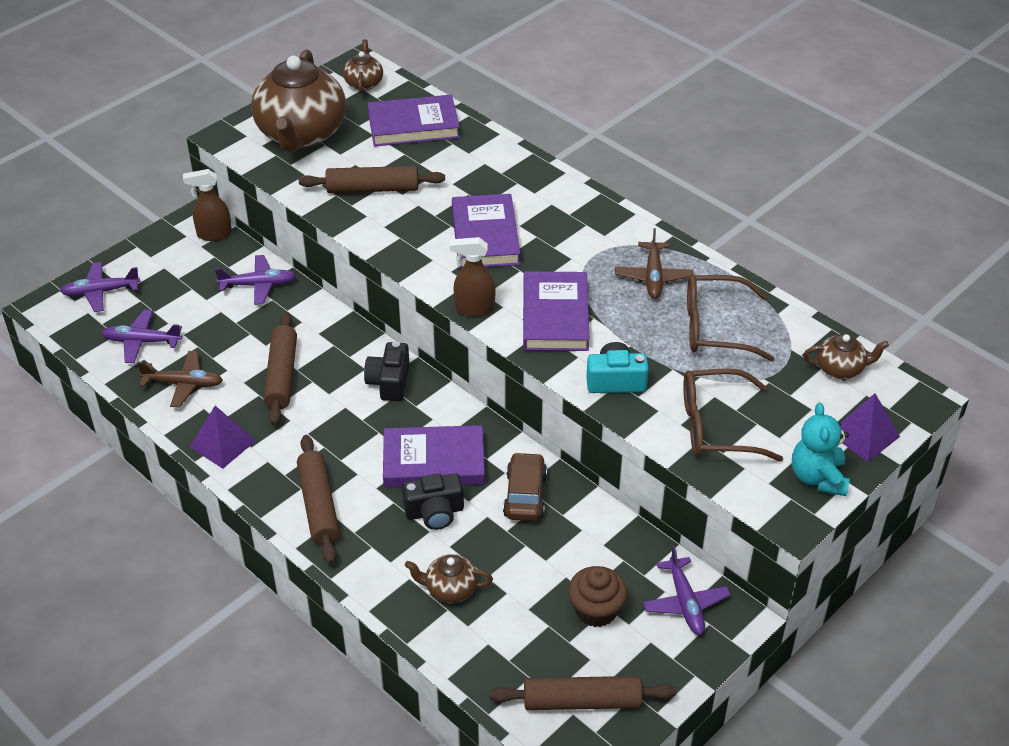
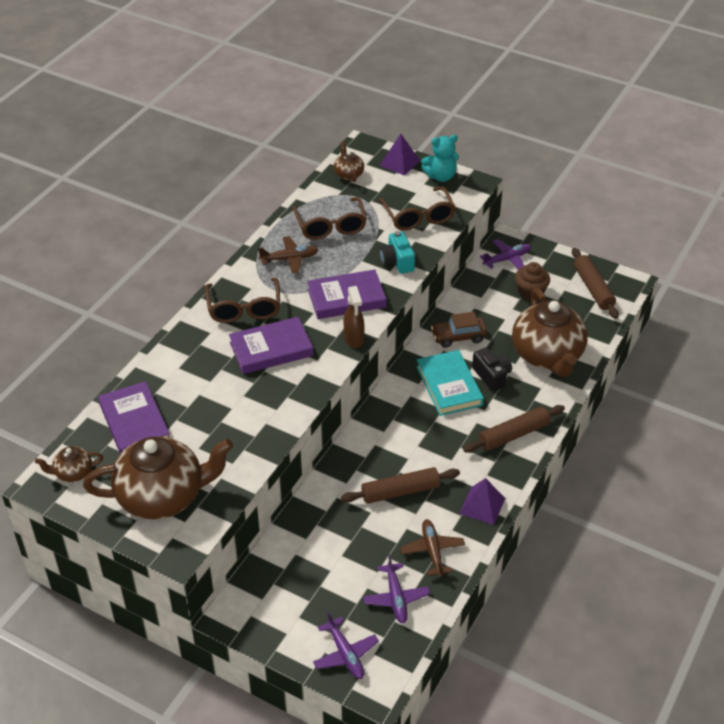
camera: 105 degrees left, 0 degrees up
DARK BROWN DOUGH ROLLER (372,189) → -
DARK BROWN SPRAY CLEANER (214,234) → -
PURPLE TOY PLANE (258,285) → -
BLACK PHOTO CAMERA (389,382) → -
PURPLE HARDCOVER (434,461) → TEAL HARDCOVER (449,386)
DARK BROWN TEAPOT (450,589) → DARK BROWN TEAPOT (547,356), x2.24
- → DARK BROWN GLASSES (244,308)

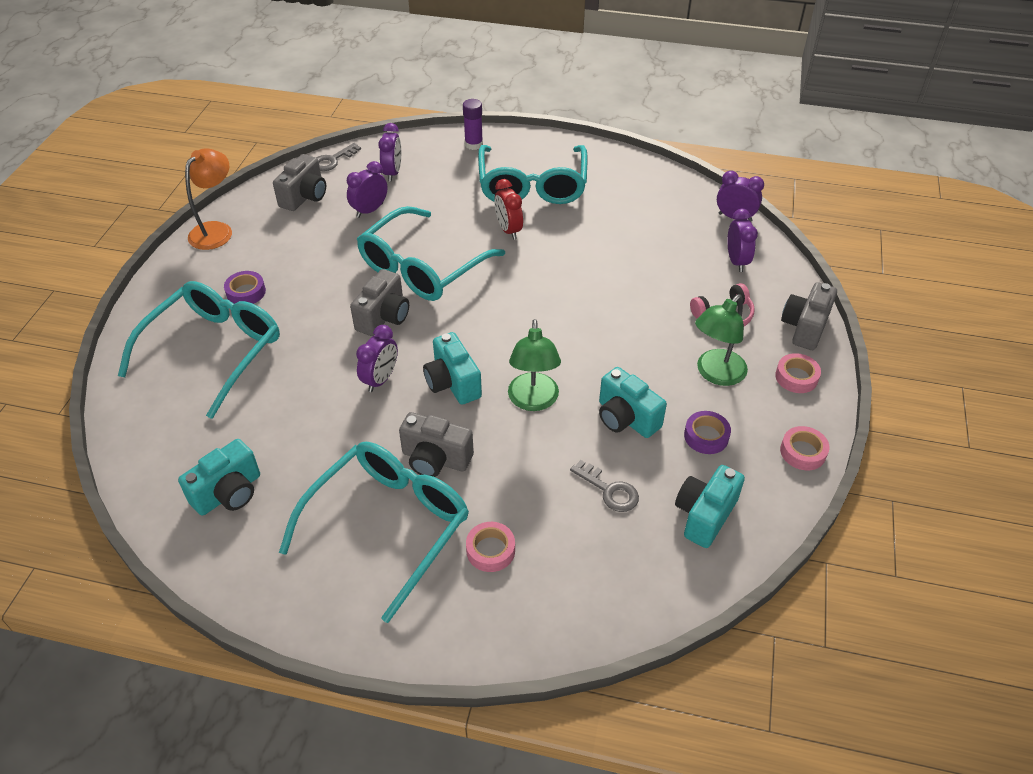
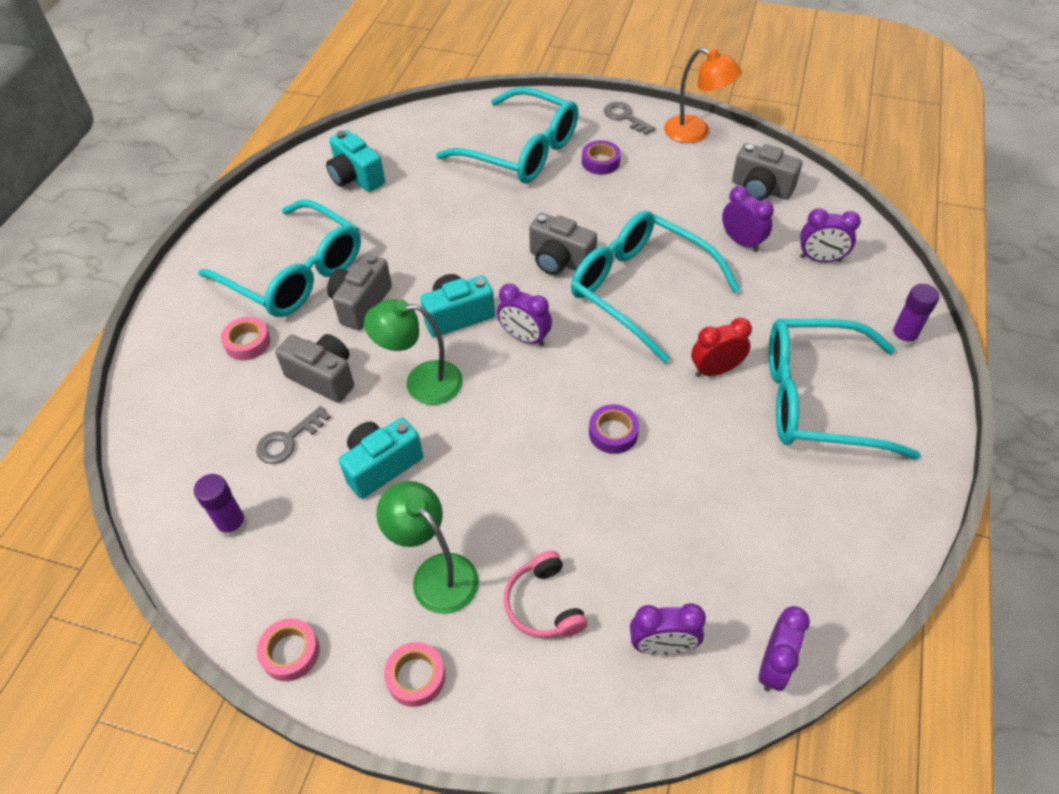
camera: 95 degrees right, 5 degrees up
GRAY KEY (333,160) → GRAY KEY (625,117), relocated
GRAY PHOTO CAMERA (804,327) → GRAY PHOTO CAMERA (324,377), relocated
PURPLE BEDSIDE CLOCK (380,379) → PURPLE BEDSIDE CLOCK (524,338), relocated
PURPLE STICKY TAPE (706,436) → PURPLE STICKY TAPE (613,433), relocated
TEAL PHOTO CAMERA (704,515) → PURPLE GLUE STICK (232,524)

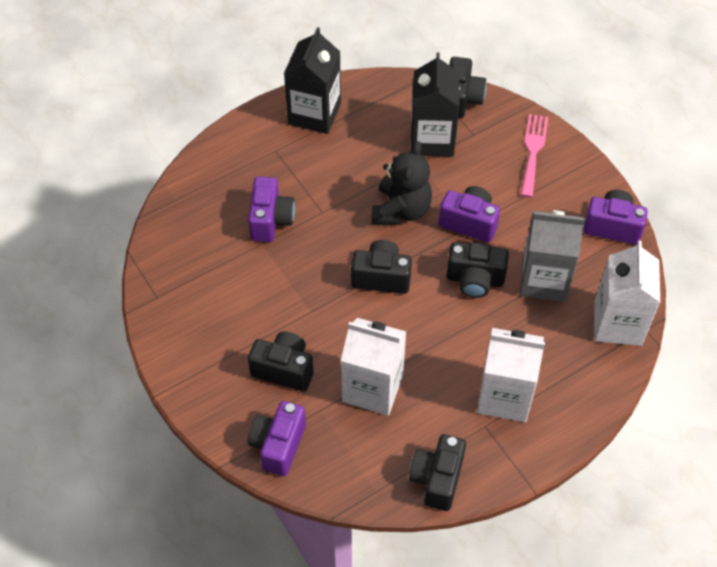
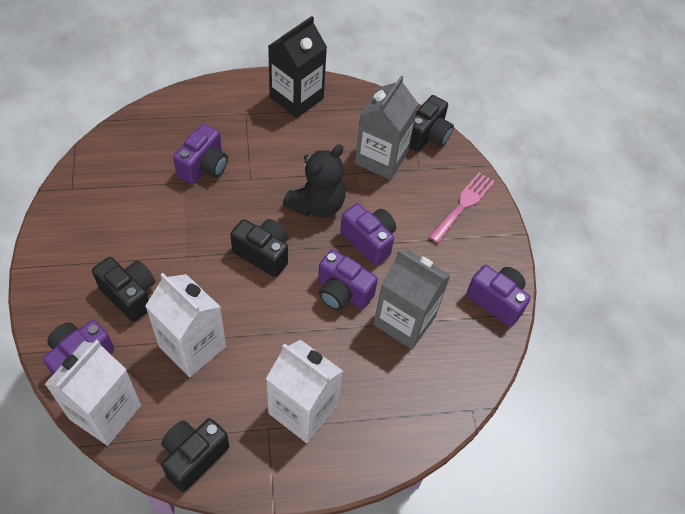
camera: 20 degrees right, 0 degrees up
BLACK CARTON (432,139) → GRAY CARTON (381,158)
WHITE CARTON (617,323) → WHITE CARTON (105,412), relocated
BLACK PHOTO CAMERA (475,280) → PURPLE PHOTO CAMERA (342,292)

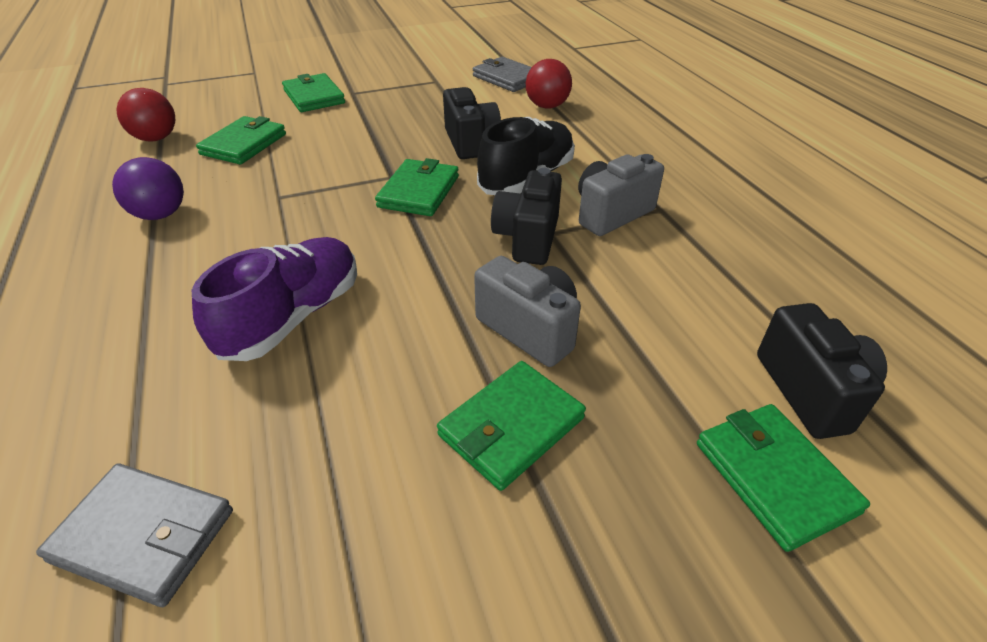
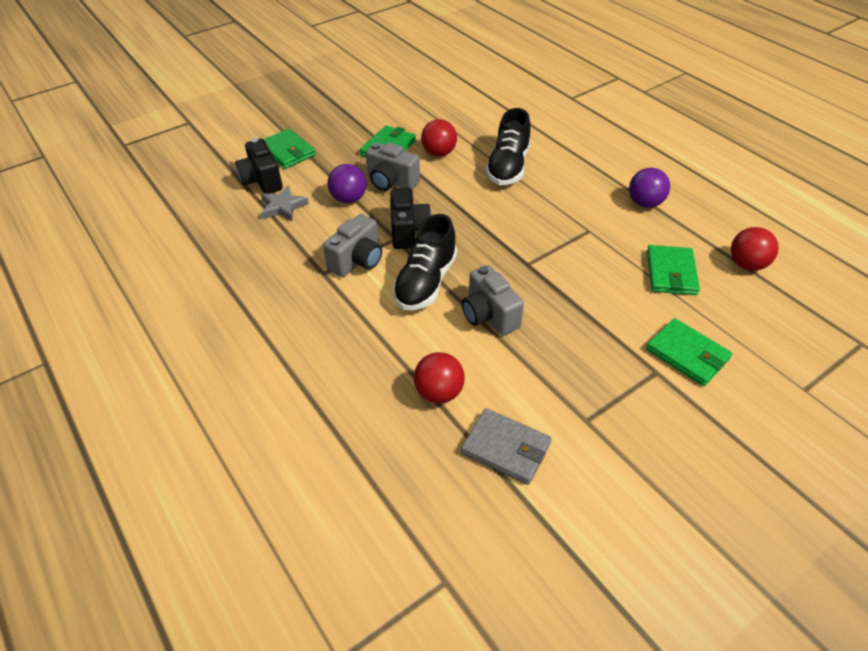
camera: 165 degrees right, 5 degrees up
BLACK PHOTO CAMERA (470,142) → GRAY PHOTO CAMERA (489,315)
LEAF-GREEN WALLET (419,191) → -
PURPLE SHOE (293,317) → BLACK SHOE (508,167)
GRAY WALLET (144,535) → -
- → SCARLET PLAY BALL (439,153)
- → PURPLE PLAY BALL (349,199)
- → GRAY STAR (283,207)

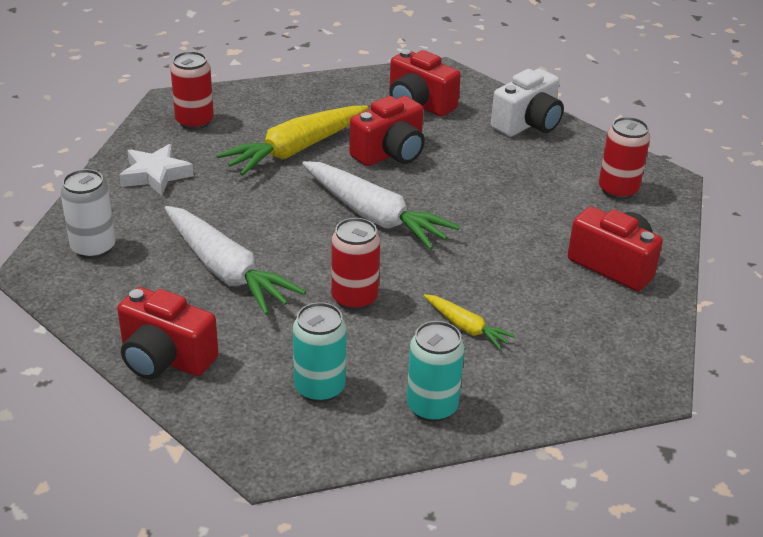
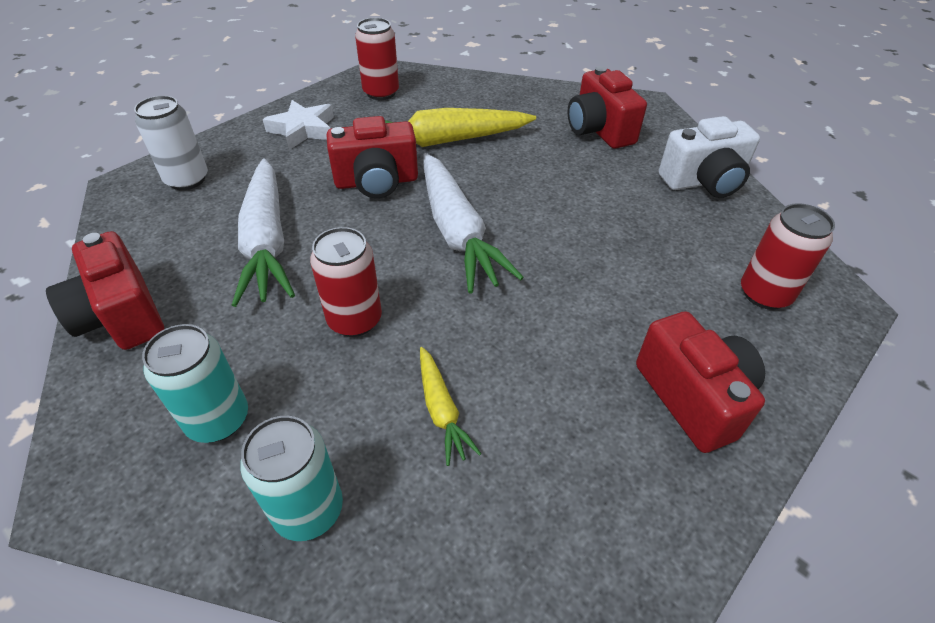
camera: 30 degrees right, 10 degrees up
SCARLET PHOTO CAMERA (390,153) → SCARLET PHOTO CAMERA (376,182), relocated

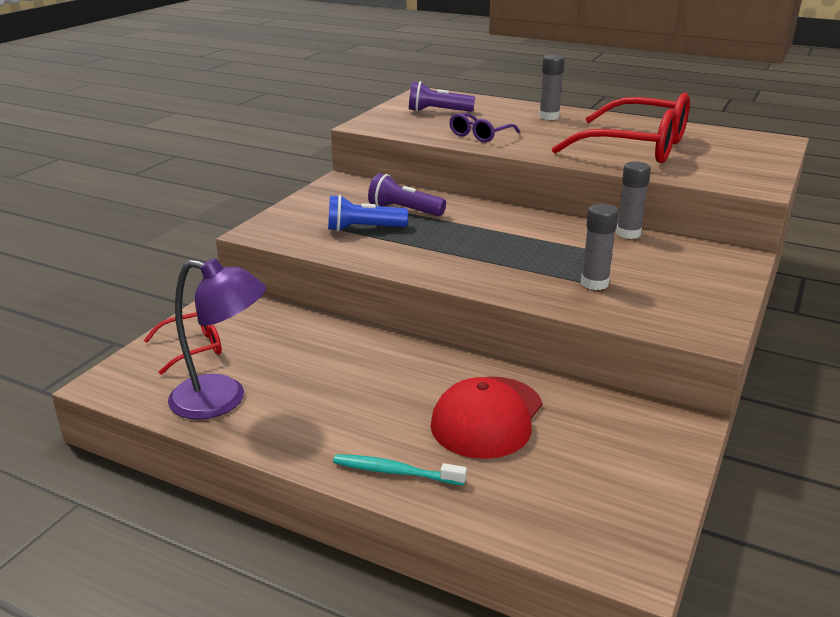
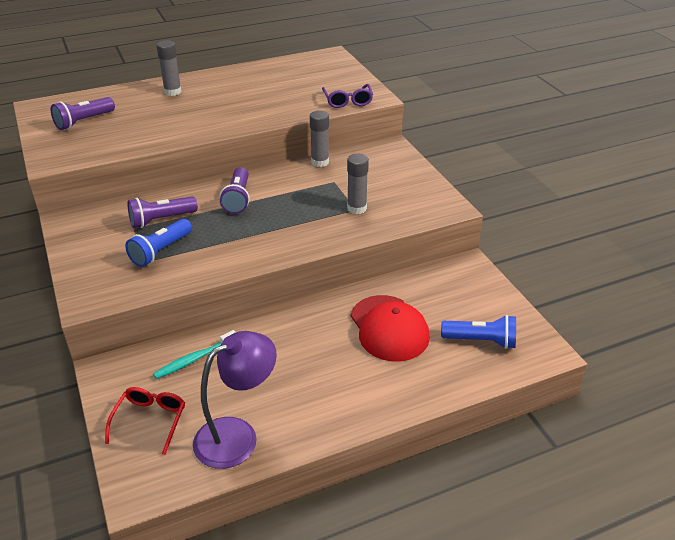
camera: 50 degrees left, 10 degrees up
SCARLET GLASSES (637,147) → -
PURPLE GLASSES (480,135) → PURPLE GLASSES (347,101), relocated
TEAL TOOTH BRUSH (395,472) → TEAL TOOTH BRUSH (194,359), relocated
- → PURPLE FLASHLIGHT (238,199)
- → COBALT FLASHLIGHT (481,341)

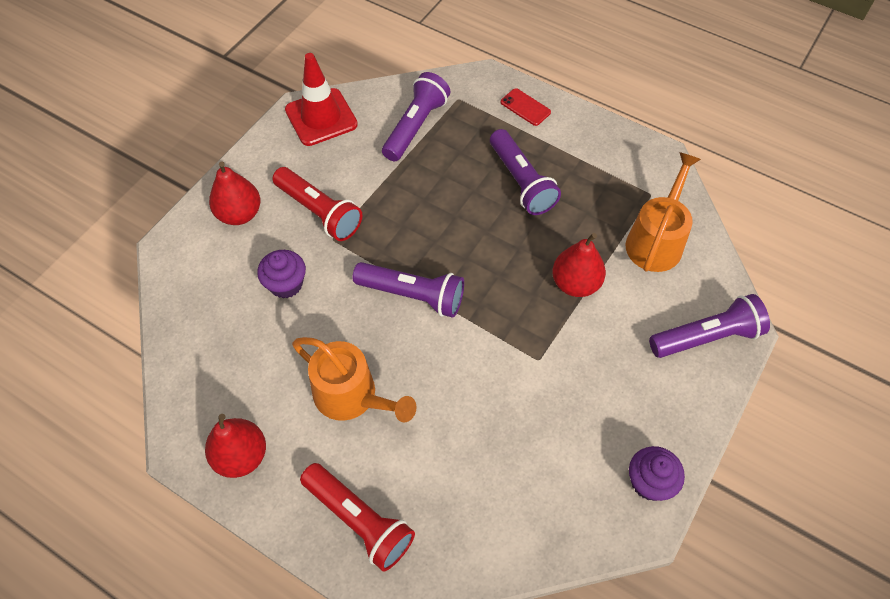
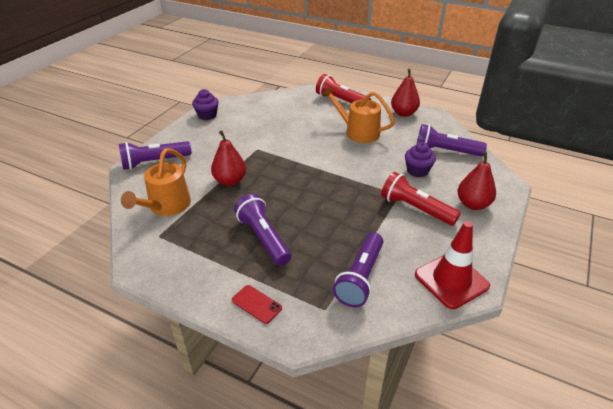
camera: 175 degrees right, 20 degrees down
PURPLE FLASHLIGHT (413,295) → PURPLE FLASHLIGHT (445,151), relocated

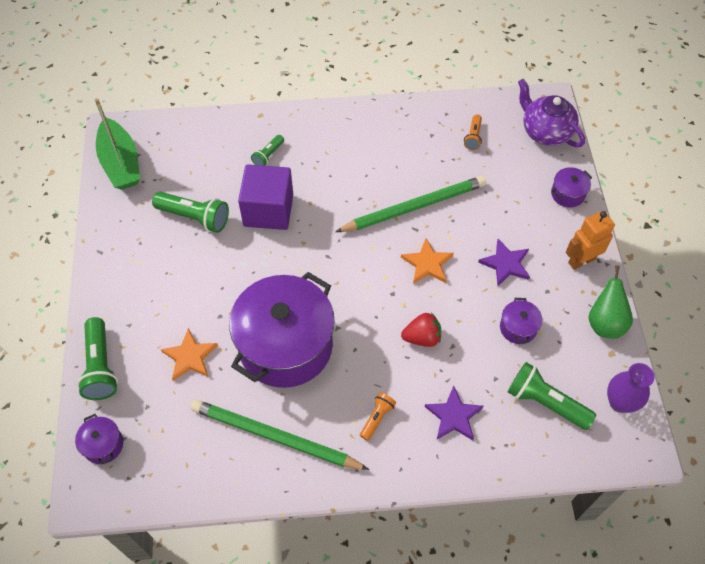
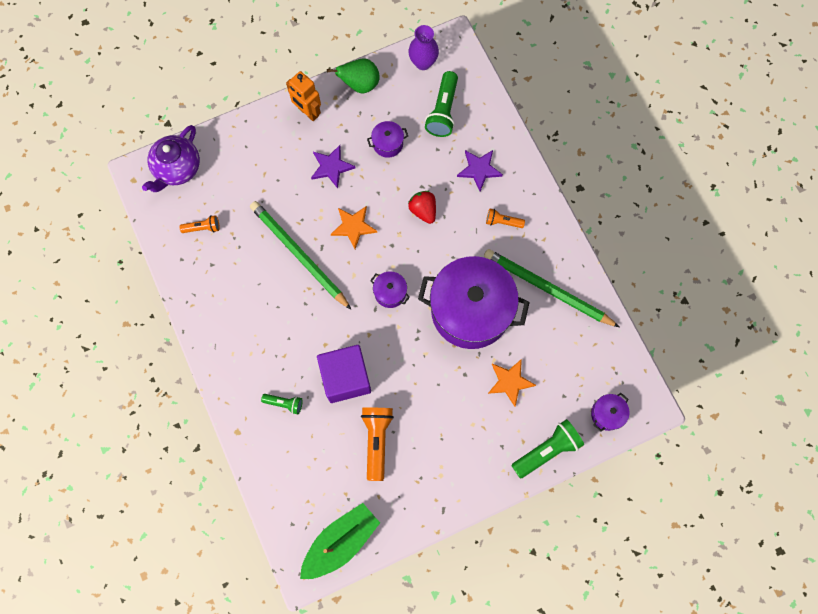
camera: 110 degrees left, 15 degrees up
PURPLE POT (567,194) → PURPLE POT (390,293), relocated
LEAF-GREEN FLASHLIGHT (194,217) → ORANGE FLASHLIGHT (377,440)
LEAF-GREEN PENCIL (275,437) → LEAF-GREEN PENCIL (547,289), 120 degrees clockwise

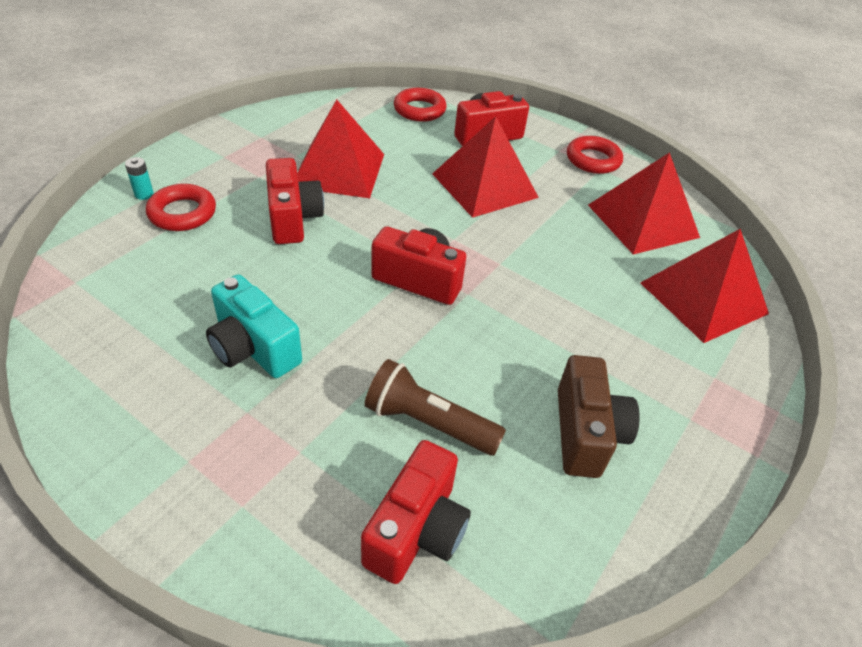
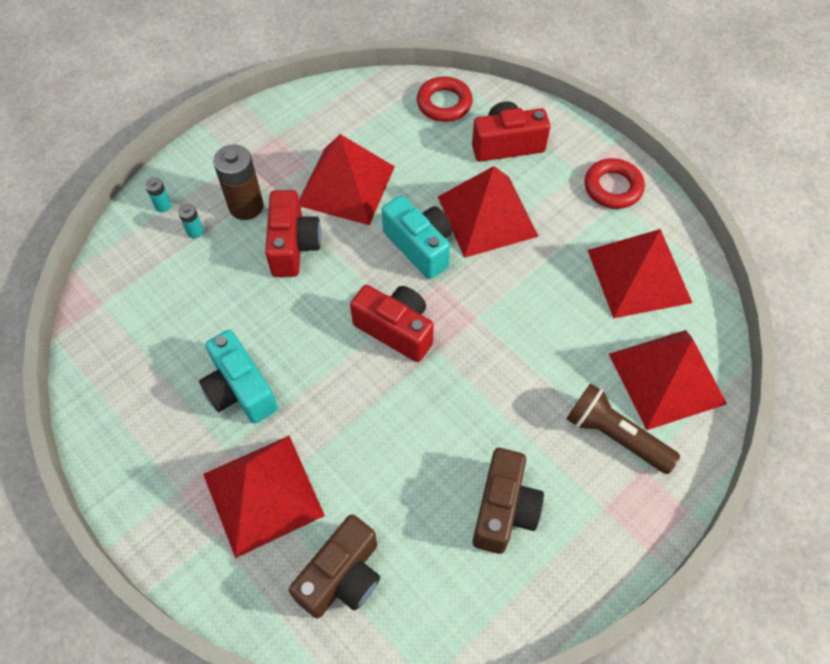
camera: 15 degrees right, 15 degrees up
SCARLET HOOP (182,213) → TEAL BATTERY (195,231)
DARK BROWN FLASHLIGHT (427,422) → DARK BROWN FLASHLIGHT (614,435), relocated
SCARLET PHOTO CAMERA (417,530) → DARK BROWN PHOTO CAMERA (342,576)
- → DARK BROWN BATTERY (246,206)
- → TEAL PHOTO CAMERA (420,246)
- → SCARLET PYRAMID SHAPE (263,494)

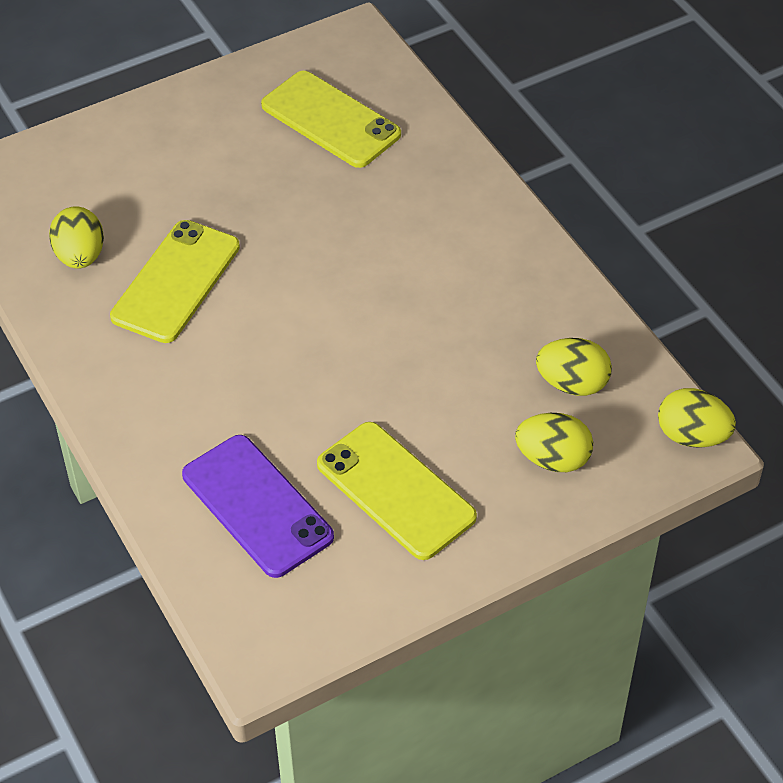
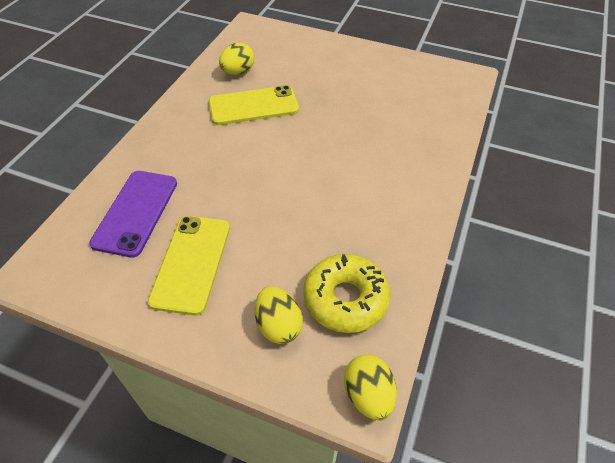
camera: 50 degrees right, 0 degrees up
GOLDEN PHONE (331,120) → -
GOLDEN TOY EGG (572,384) → GOLDEN GLAZED DONUT (345,299)

